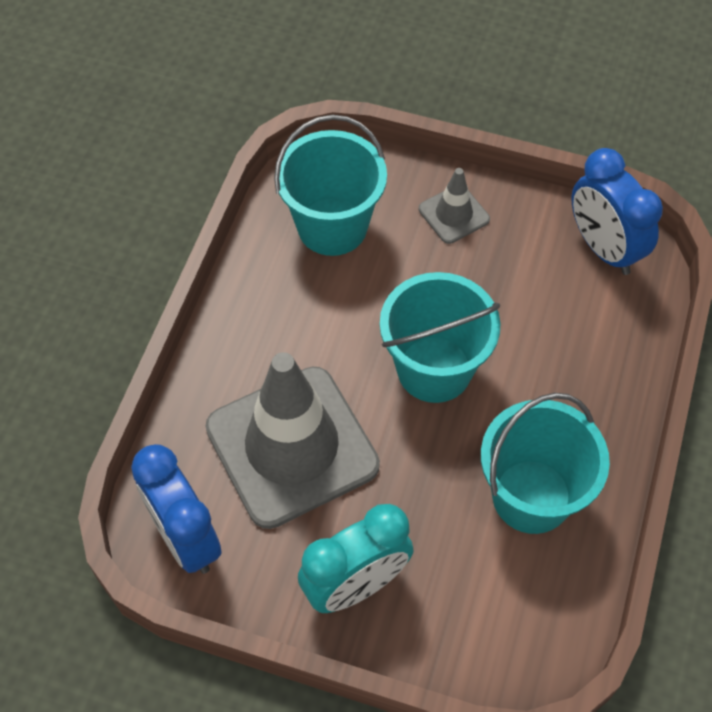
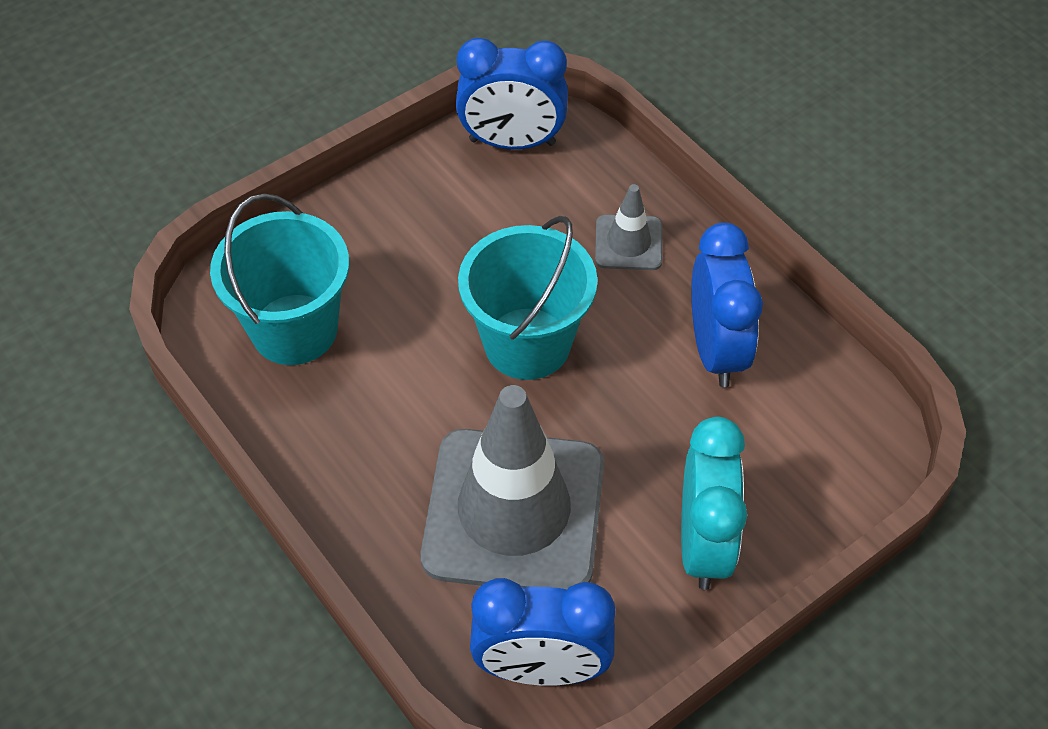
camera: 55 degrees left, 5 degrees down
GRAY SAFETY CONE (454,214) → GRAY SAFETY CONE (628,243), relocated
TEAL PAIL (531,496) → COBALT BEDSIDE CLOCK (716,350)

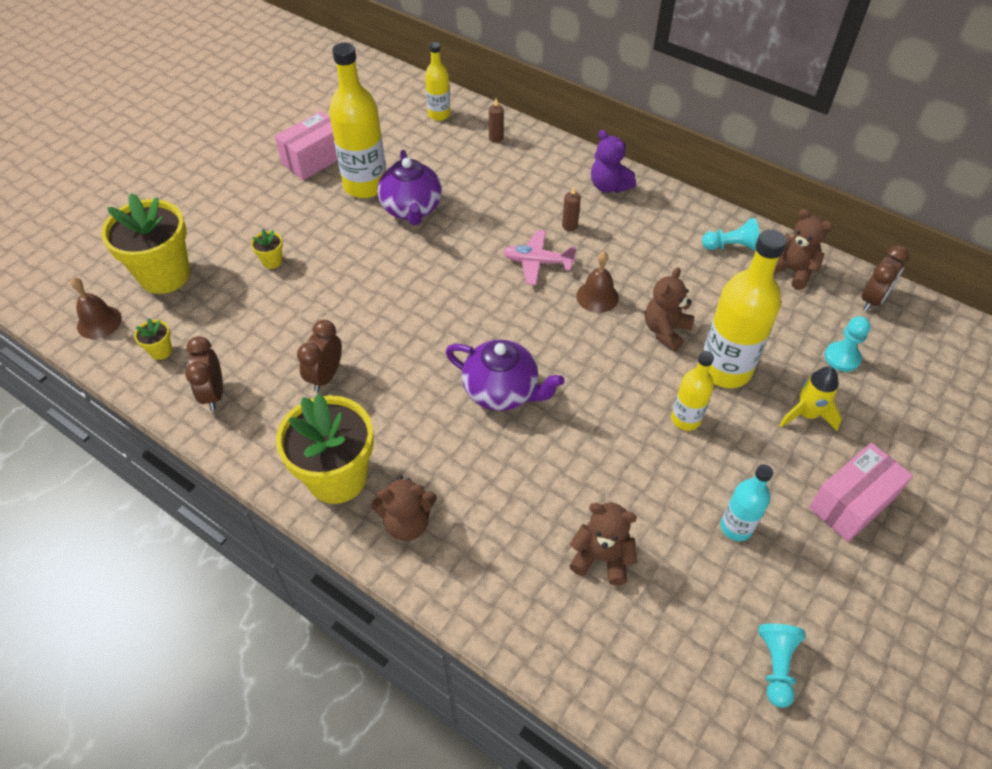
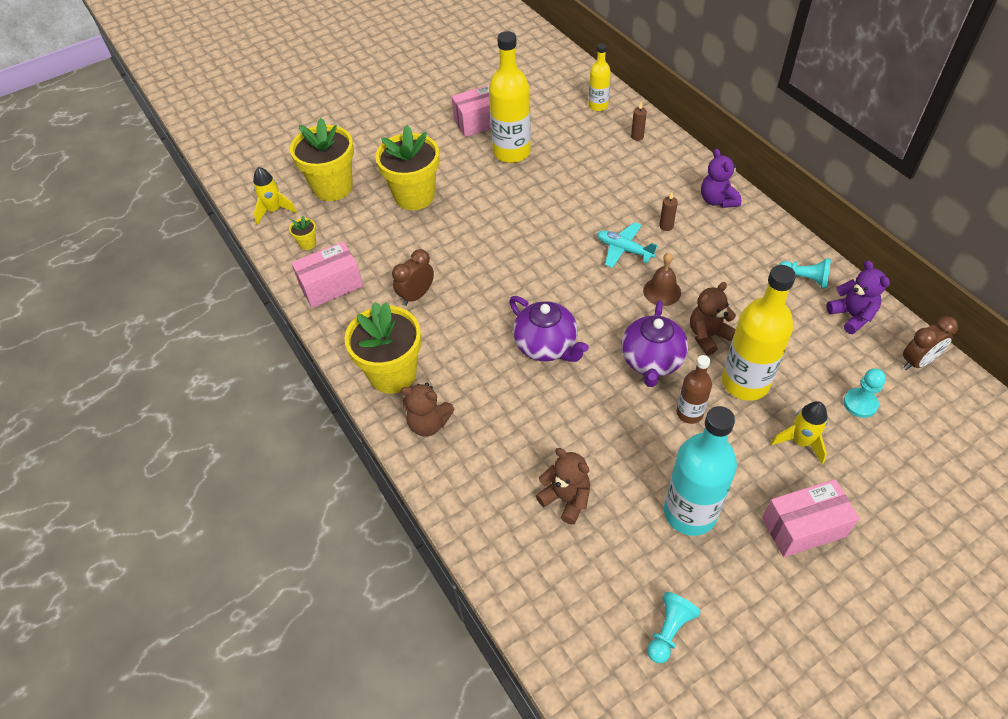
camera: 25 degrees right, 0 degrees up
PURPLE TEAPOT (411,209) → PURPLE TEAPOT (651,361), relocated
DARK BROWN TEDDY (792,271) → PURPLE TEDDY (851,316)
GOLDEN POTTED PLANT (272,261) → GOLDEN POTTED PLANT (414,196), x2.44
ROSY TOY PLANE (537,262) → TEAL TOY PLANE (624,250)
DARK BROWN BELL (99,322) → GOLDEN TOY ROCKET (274,210)
DARK BROWN BEDSIDE CLOCK (214,394) → ROSY BOX (331,285)
GOLDEN FLASK (685,419) → DARK BROWN FLASK (689,413)
TEAL FLASK (736,527) → TEAL FLASK (690,512), x1.83

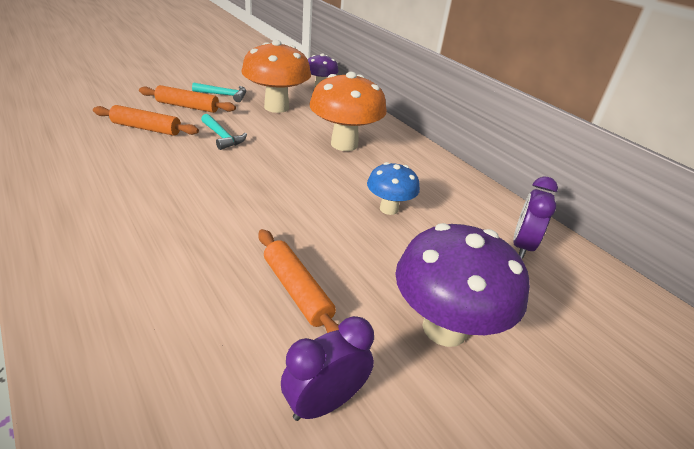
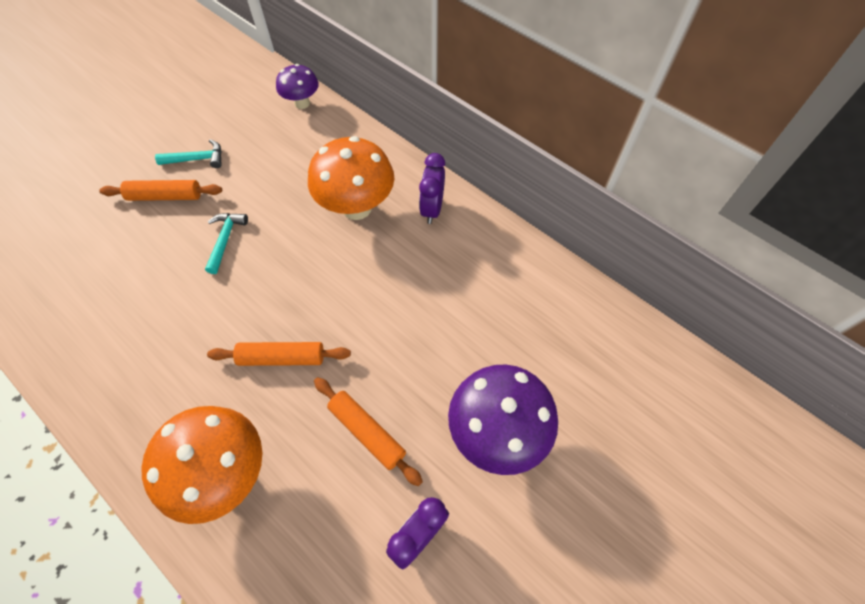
camera: 10 degrees left, 25 degrees up
ORANGE TOADSTOOL (276,107) → ORANGE TOADSTOOL (226,473), relocated
ORANGE DOUGH ROLLER (146,128) → ORANGE DOUGH ROLLER (282,358), relocated
TEAL CARPENTER'S HAMMER (222,137) → TEAL CARPENTER'S HAMMER (225,239), 120 degrees counterclockwise
COBALT TOADSTOOL (389,209) → -
PURPLE BEDSIDE CLOCK (522,246) → PURPLE BEDSIDE CLOCK (432,209), relocated

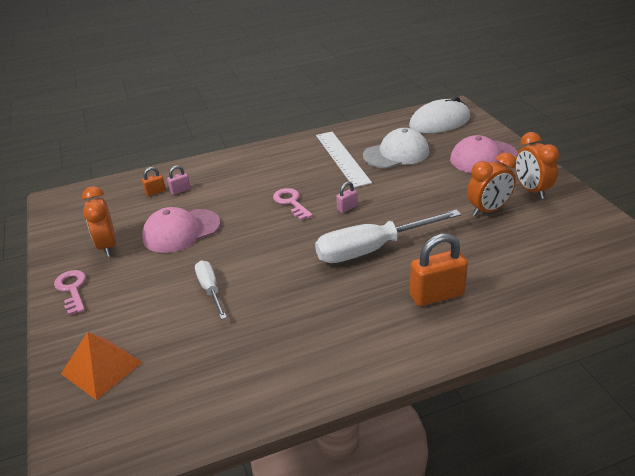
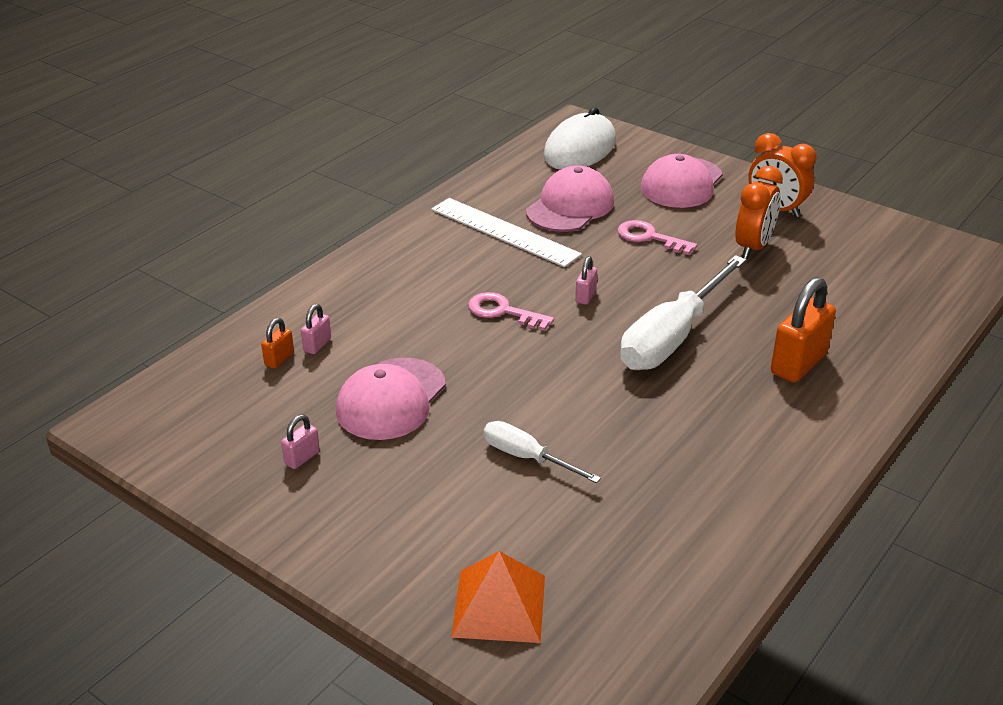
camera: 35 degrees left, 0 degrees up
WHITE BASEBALL CAP (396,154) → ROSY BASEBALL CAP (570,206)
ORANGE BEDSIDE CLOCK (107,246) → ROSY SMALL LOCK (302,458)
ROSY KEY (72,289) → ROSY KEY (649,237), relocated

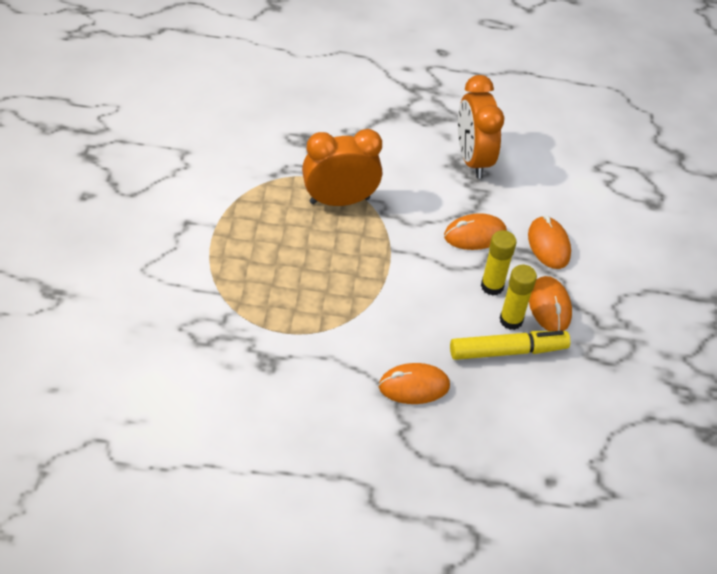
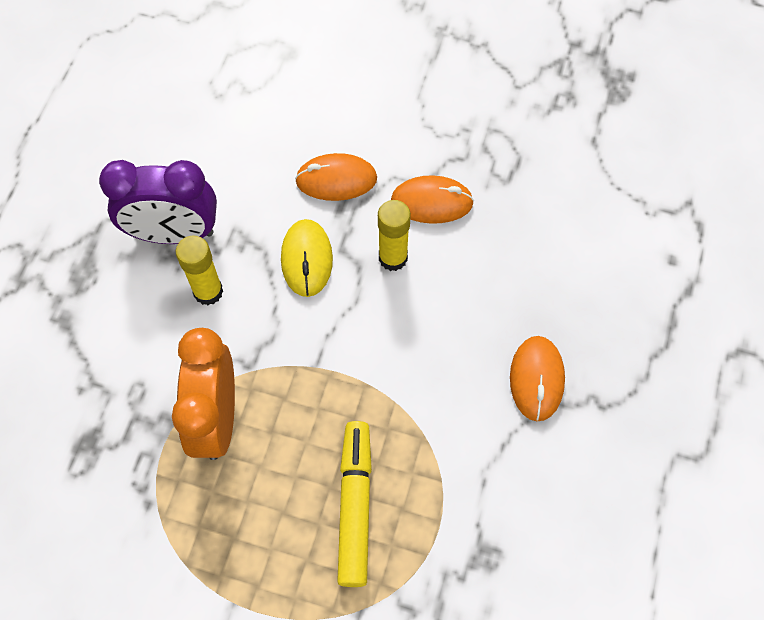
camera: 75 degrees left, 15 degrees up
ORANGE BEDSIDE CLOCK (472,159) → PURPLE BEDSIDE CLOCK (174,234)
ORANGE MOUSE (475,235) → GOLDEN MOUSE (307,259)
GOLDEN GLUE STICK (511,320) → GOLDEN GLUE STICK (208,291), relocated
GOLDEN FELT PEN (507,351) → GOLDEN FELT PEN (355,506), relocated

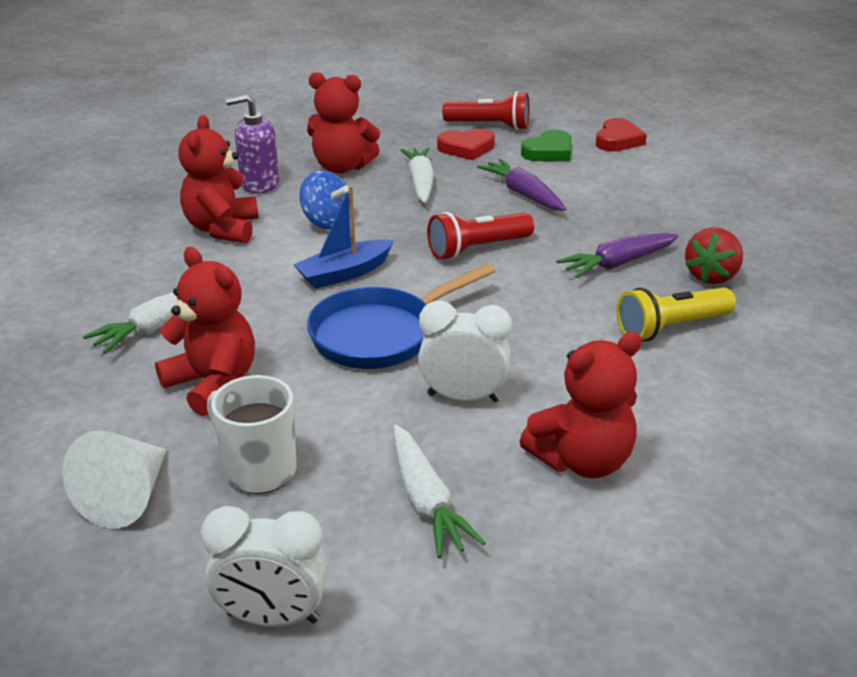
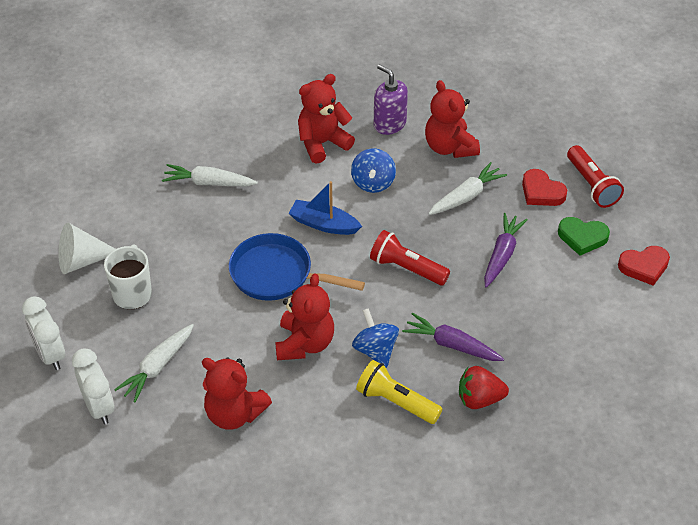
camera: 55 degrees right, 15 degrees up
SCARLET TEDDY (213,384) → SCARLET TEDDY (304,343), relocated
WHITE BEDSIDE CLOCK (463,397) → WHITE BEDSIDE CLOCK (99,407), relocated
- → COBALT TOY TOP (375,350)

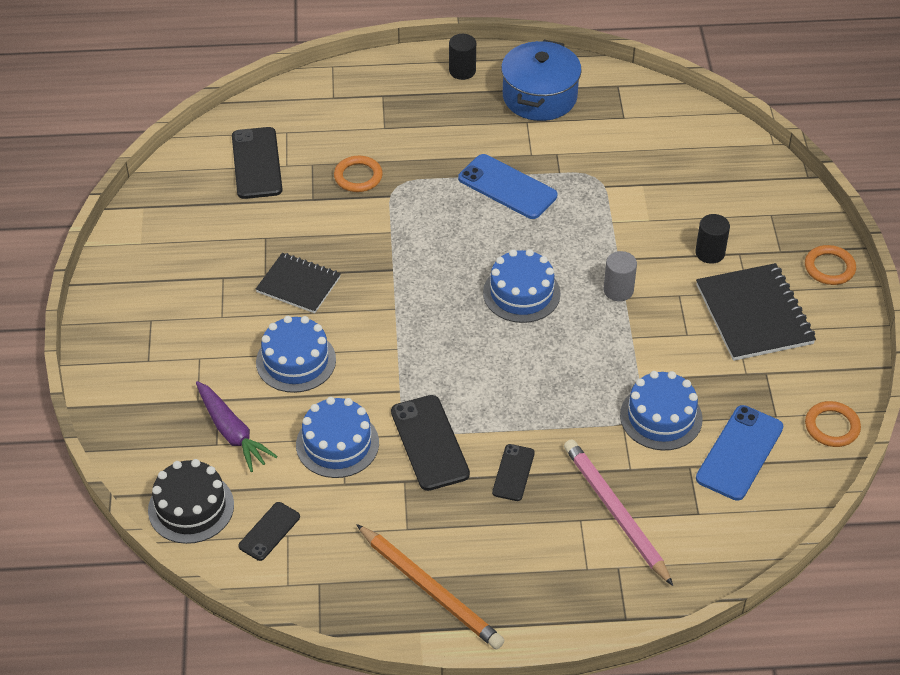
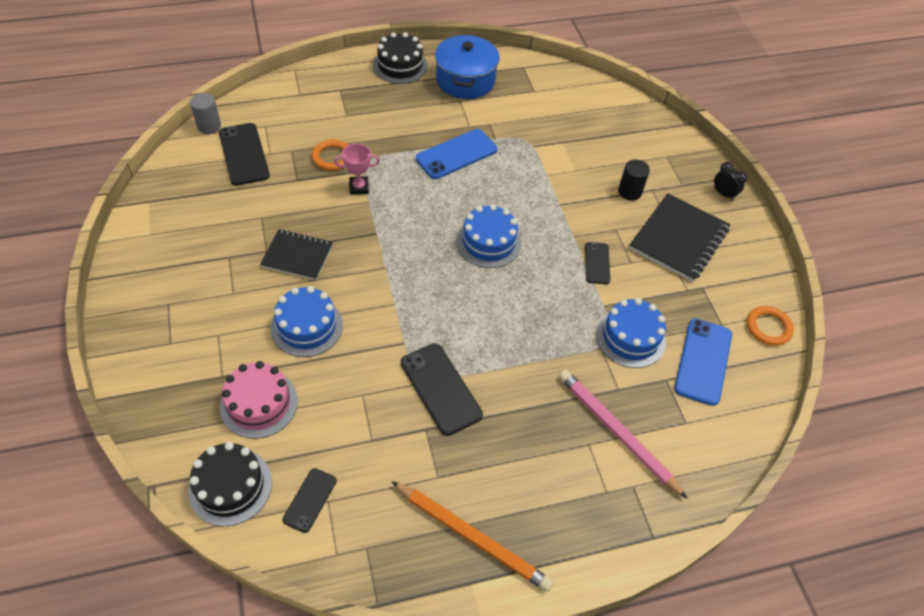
camera: 15 degrees left, 5 degrees up
BLACK SOLID CYLINDER (462,71) → BLACK CAKE (400,65)
COBALT PHONE (507,187) → COBALT PHONE (456,154), 60 degrees counterclockwise
ORANGE HOOP (829,268) → BLACK BEDSIDE CLOCK (723,194)
GRAY SOLID CYLINDER (618,290) → GRAY SOLID CYLINDER (209,126), relocated
BLACK NOTEBOOK (754,314) → BLACK NOTEBOOK (678,239), 60 degrees clockwise
PURPLE CARROT (232,432) → ROSY CAKE (259,403)
COBALT CAKE (337,444) → -
BLACK PHONE (513,473) → BLACK PHONE (597,263), relocated
- → ROSY AWARD CUP (359,187)

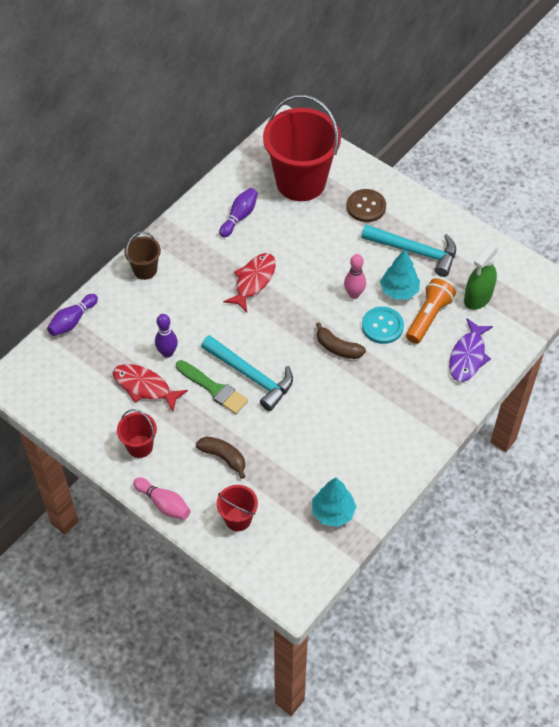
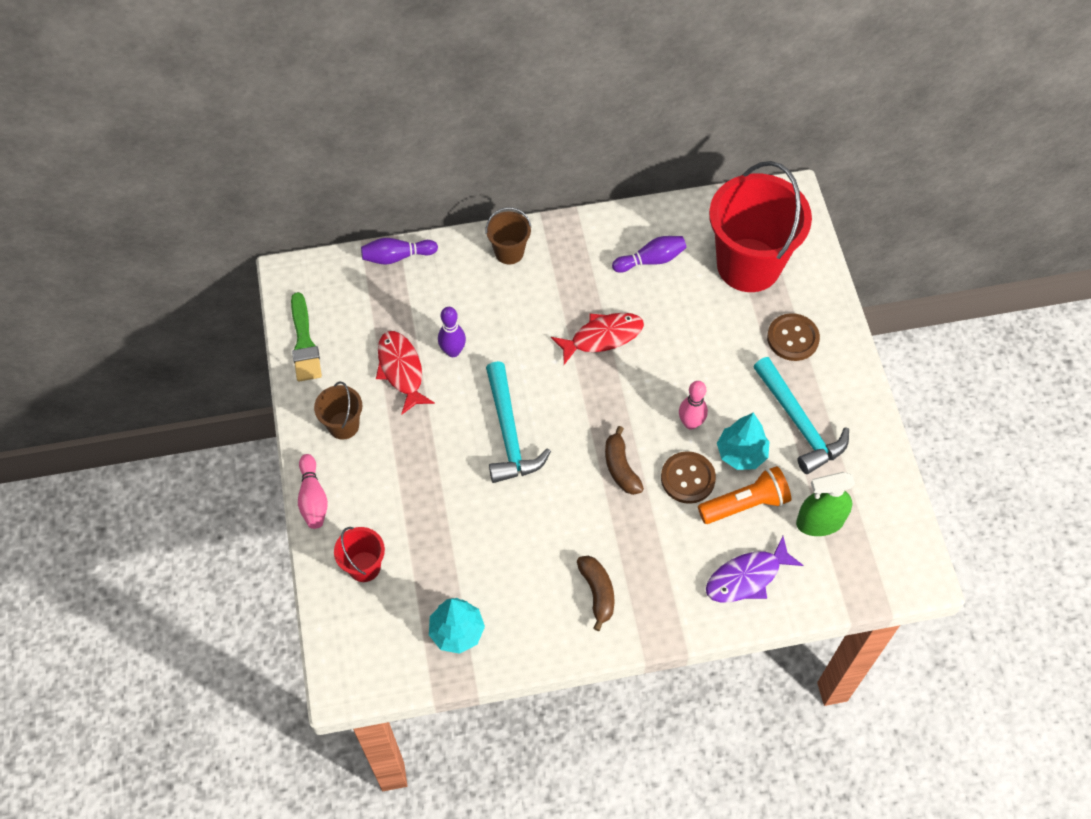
camera: 40 degrees right, 5 degrees up
TEAL BUTTON (382,326) → DARK BROWN BUTTON (688,478)
LEAF-GREEN PAINTBRUSH (213,389) → LEAF-GREEN PAINTBRUSH (304,342), relocated
SCARLET PAIL (140,446) → DARK BROWN PAIL (343,425)
DARK BROWN BANANA FRUIT (223,457) → DARK BROWN BANANA FRUIT (597,592), relocated

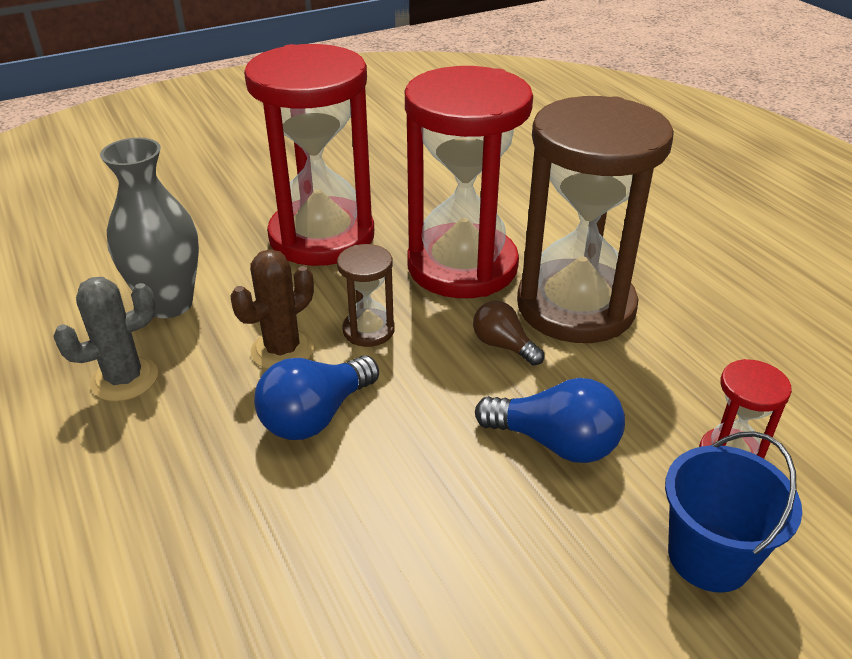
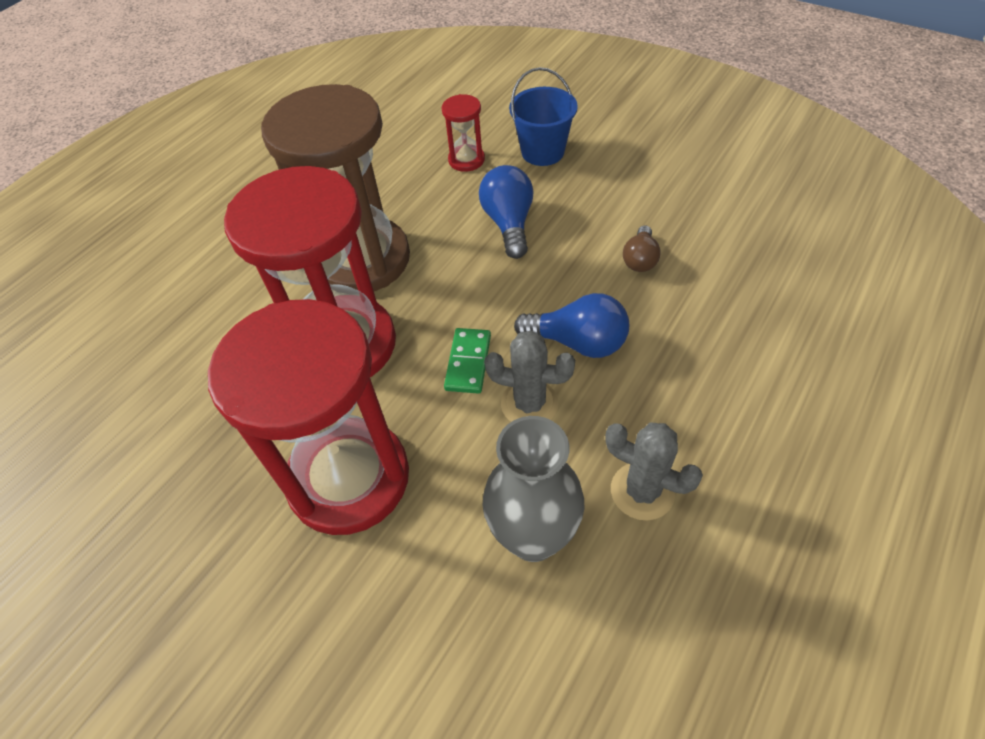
camera: 115 degrees left, 15 degrees up
DARK BROWN SANDGLASS (368,330) → LEAF-GREEN DOMINO (468,362)
DARK BROWN SAGUARO CACTUS (282,350) → GRAY SAGUARO CACTUS (529,404)
DARK BROWN LIGHT BULB (503,345) → DARK BROWN LIGHT BULB (640,259), relocated

